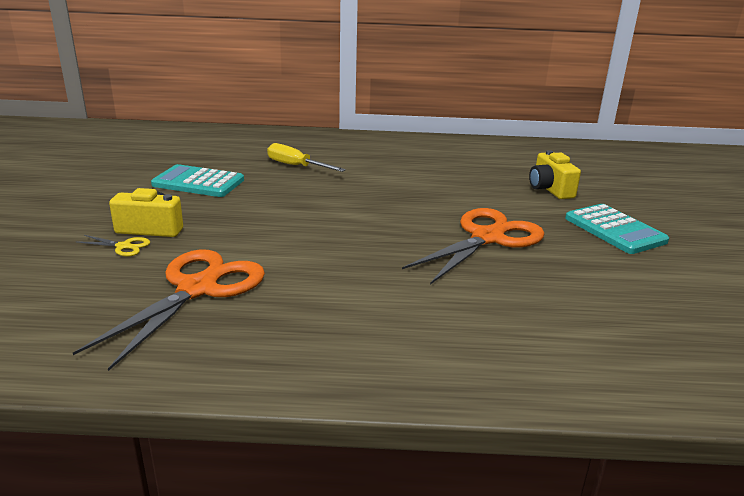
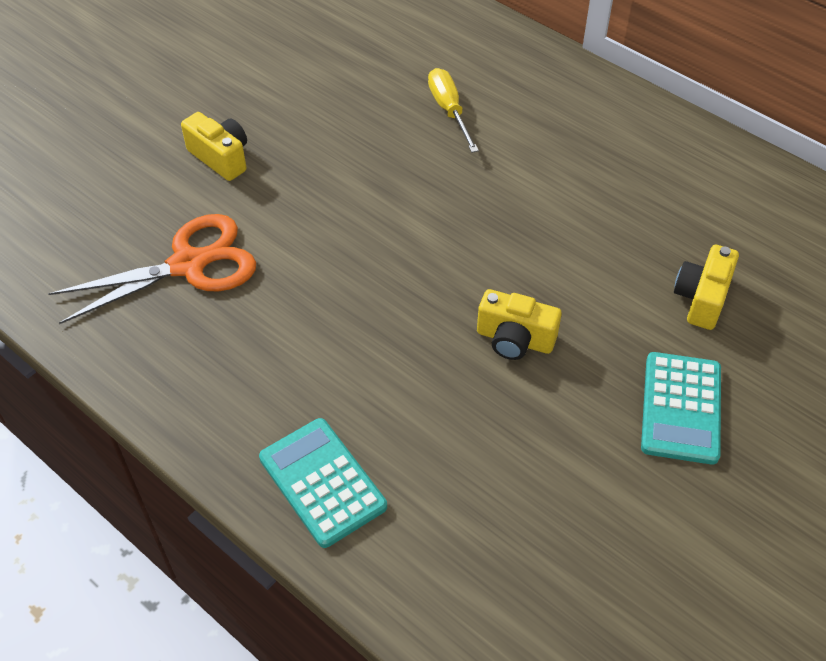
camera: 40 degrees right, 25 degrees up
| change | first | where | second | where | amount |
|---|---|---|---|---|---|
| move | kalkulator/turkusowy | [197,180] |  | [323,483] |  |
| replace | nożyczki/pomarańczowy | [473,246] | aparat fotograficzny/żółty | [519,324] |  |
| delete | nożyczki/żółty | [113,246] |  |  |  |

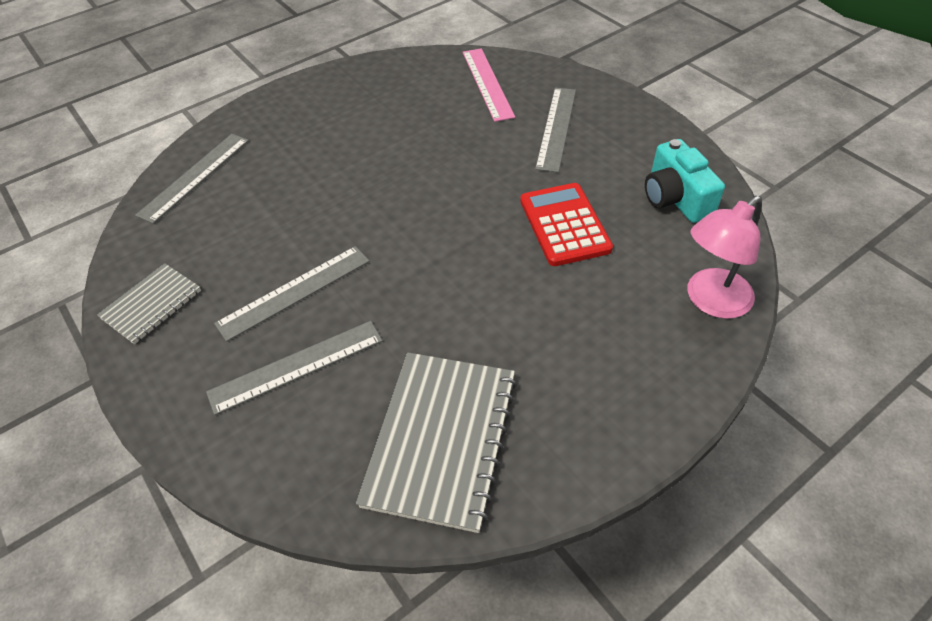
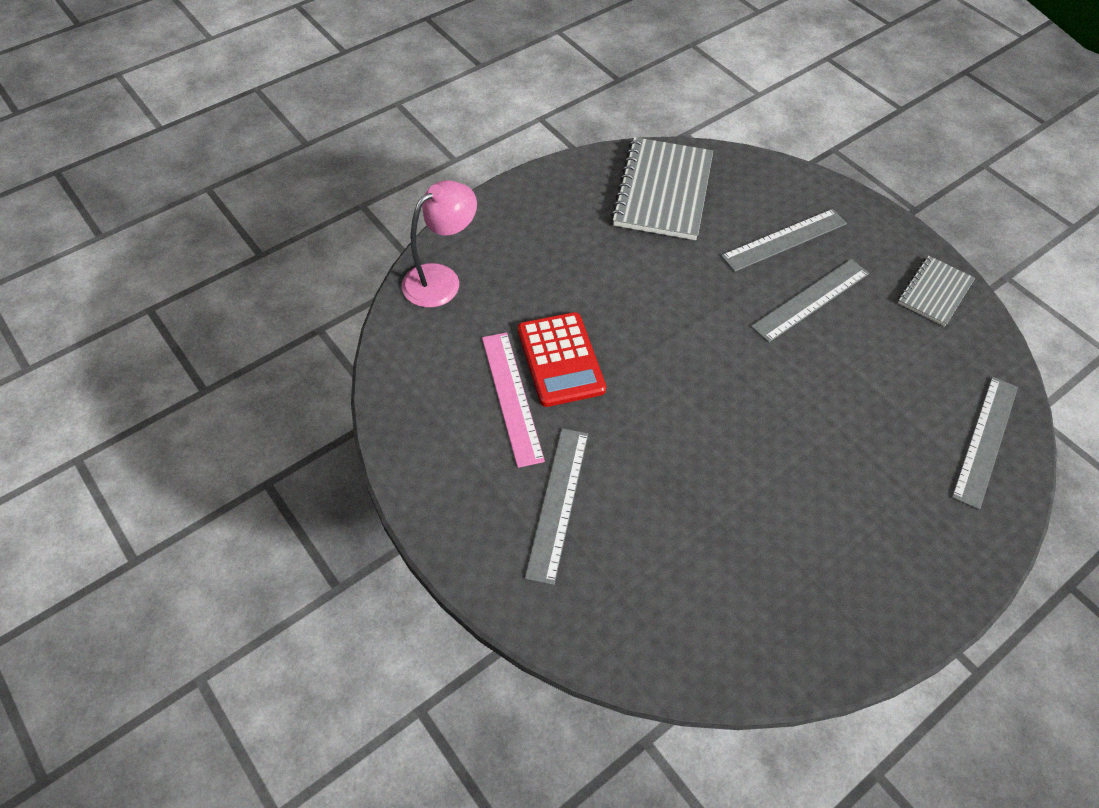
camera: 175 degrees right, 5 degrees up
| change | first | where | second | where | amount |
|---|---|---|---|---|---|
| move | linijka/różowy | [489,85] |  | [513,400] |  |
| delete | aparat fotograficzny/turkusowy | [685,181] |  |  |  |

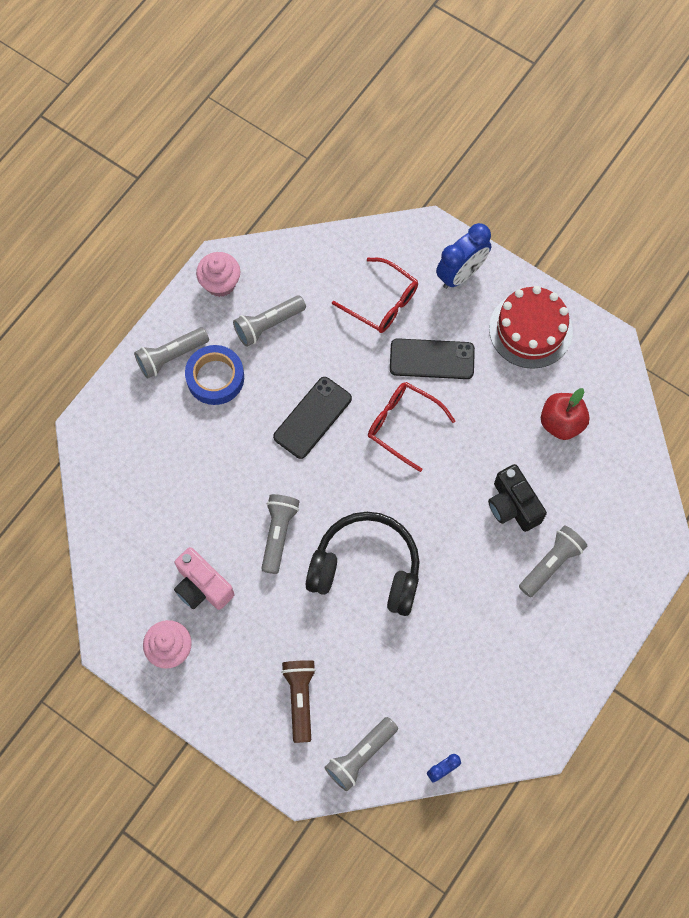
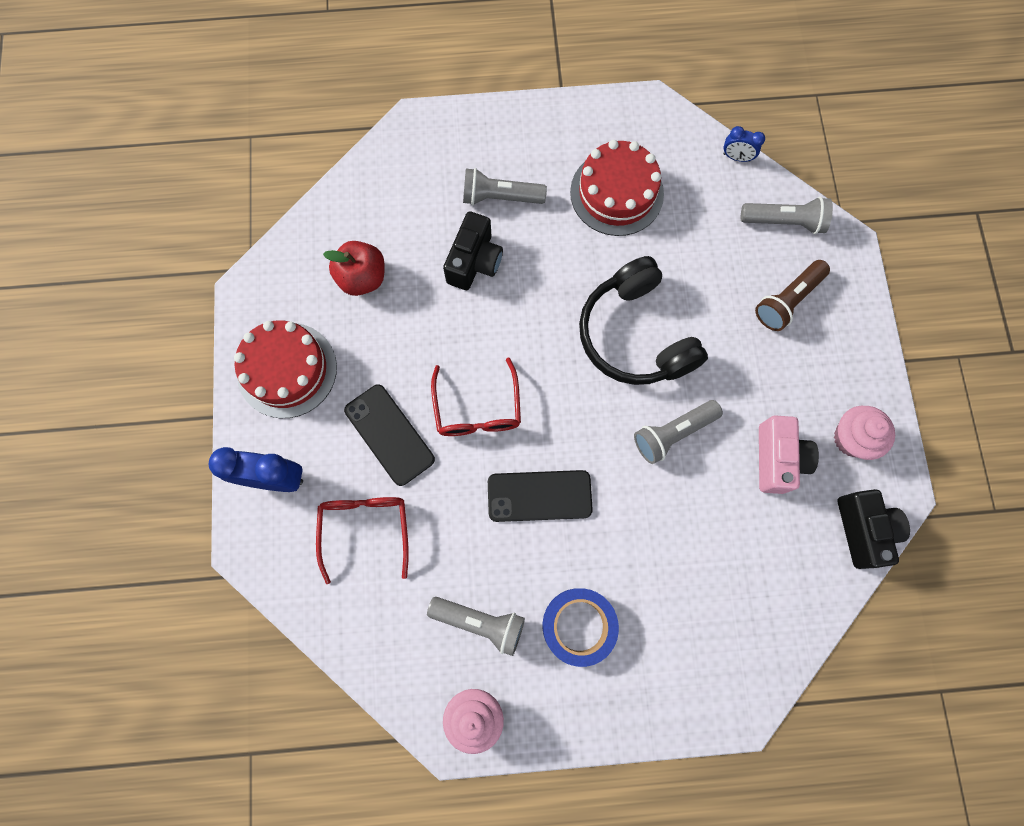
camera: 130 degrees left, 5 degrees up
| change | first | where | second | where | amount |
|---|---|---|---|---|---|
| delete | latarka/szary | [171,353] |  |  |  |
| insert |  |  | tort/czerwony | [617,188] |  |
| insert |  |  | aparat fotograficzny/czarny | [873,529] |  |

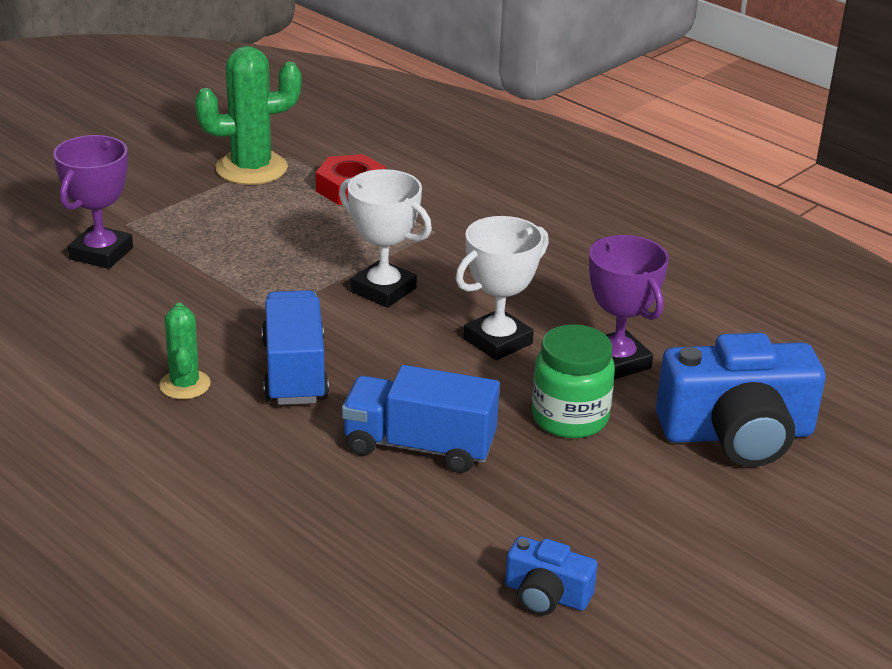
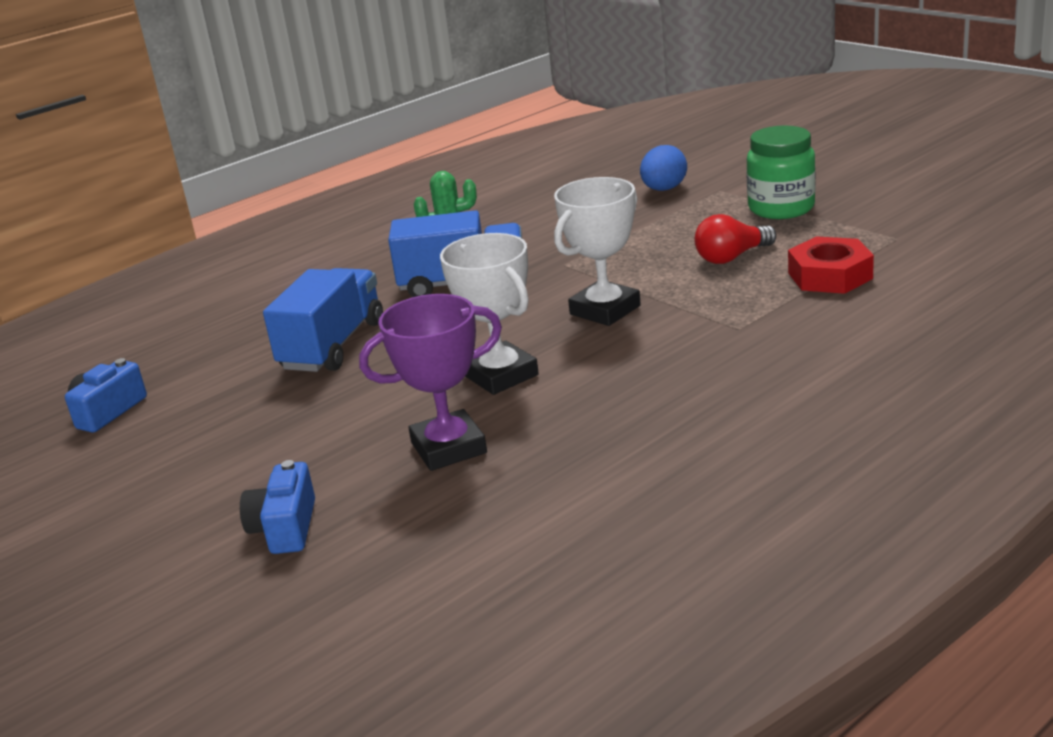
camera: 100 degrees right, 5 degrees down
| change | first | where | second | where | amount |
|---|---|---|---|---|---|
| delete | kaktus/zielony | [248,115] |  |  |  |
| replace | puchar/fioletowy | [93,202] | jajko/niebieski | [663,168] |  |
| move | słoik/zielony | [573,381] |  | [781,172] |  |
| resize | aparat fotograficzny/niebieski | [741,400] |  | [277,507] | x0.49 |
| insert |  |  | żarówka/czerwony | [735,239] |  |

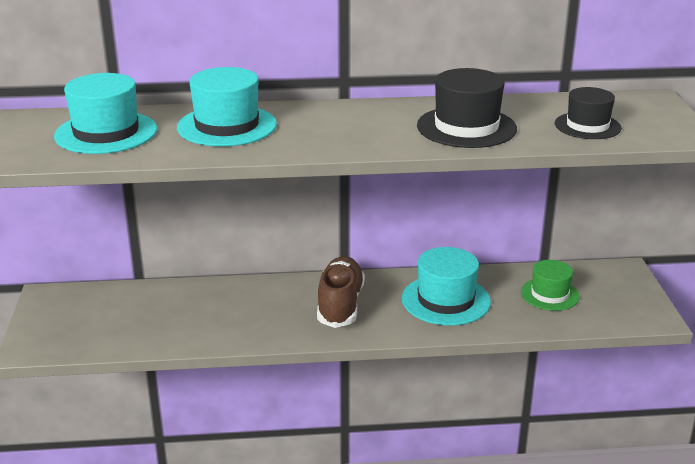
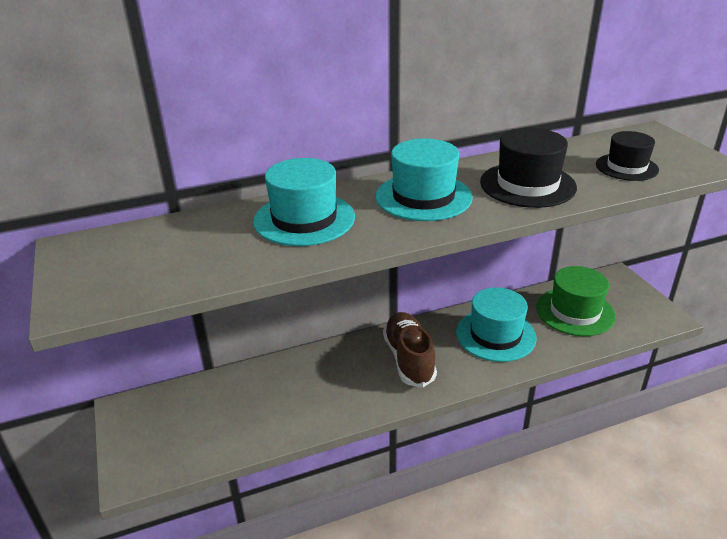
camera: 15 degrees left, 5 degrees up
| change | first | where | second | where | amount |
|---|---|---|---|---|---|
| move | kapelusz/turkusowy | [105,113] |  | [424,179] |  |
| resize | kapelusz/zielony | [550,285] |  | [575,301] | x1.51 |

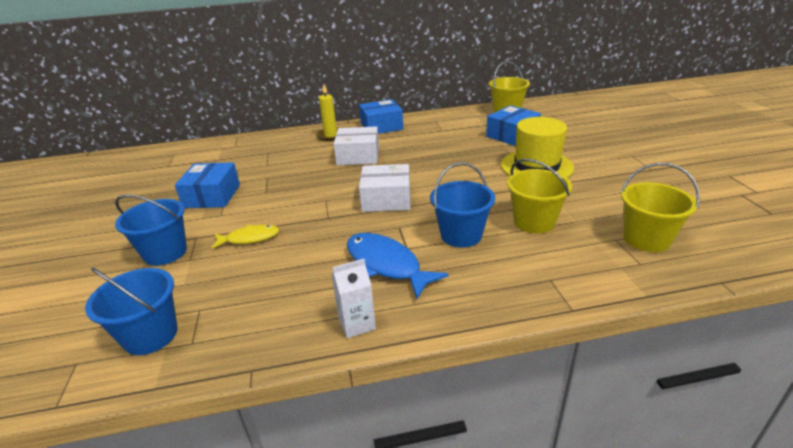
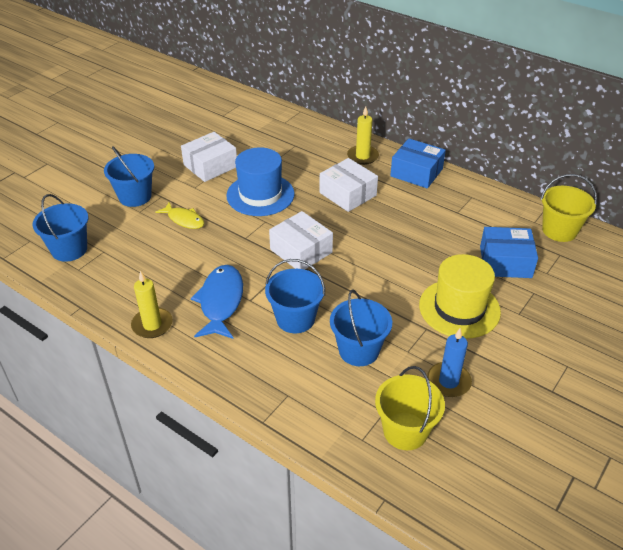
camera: 45 degrees right, 10 degrees up
| change | first | where | second | where | amount |
|---|---|---|---|---|---|
| recolor | wiadro/żółty | [539,196] | wiadro/niebieski | [361,327] |  |
| recolor | pudełko/niebieski | [207,185] | pudełko/biały | [209,157] |  |
| replace | karton mleka/biały | [354,298] | świeca/żółty | [152,304] |  |
| insert |  |  | kapelusz/niebieski | [260,181] |  |
| insert |  |  | świeca/niebieski | [449,362] |  |

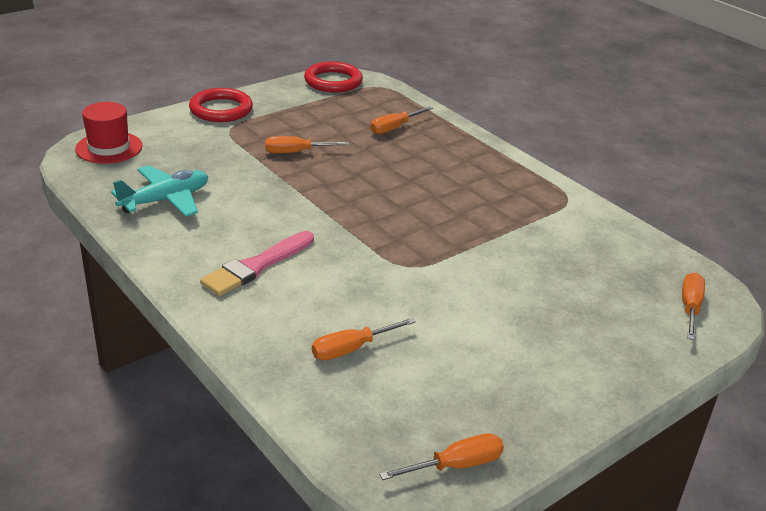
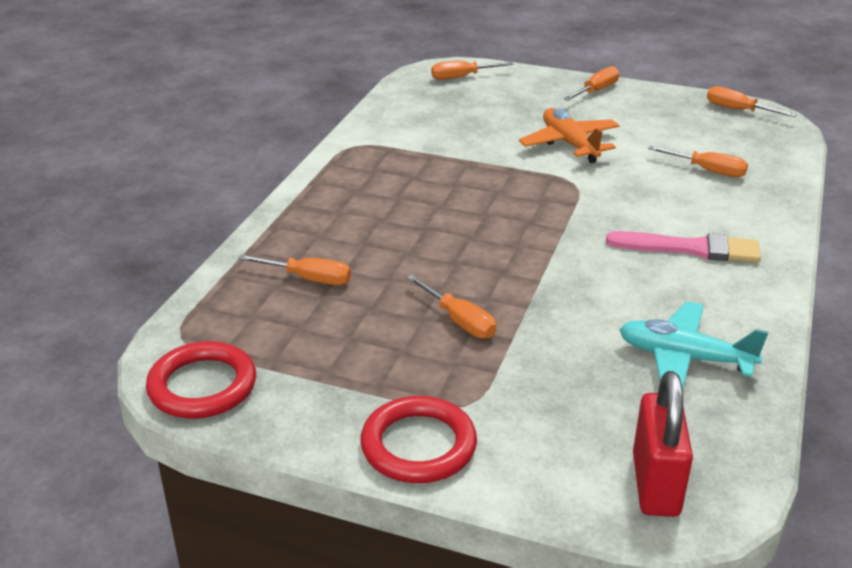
camera: 120 degrees left, 0 degrees up
| change | first | where | second | where | amount |
|---|---|---|---|---|---|
| replace | kapelusz/czerwony | [109,133] | kłódka/czerwony | [663,444] |  |
| insert |  |  | śrubokręt/pomarańczowy | [591,83] |  |
| insert |  |  | samolot/pomarańczowy | [569,135] |  |

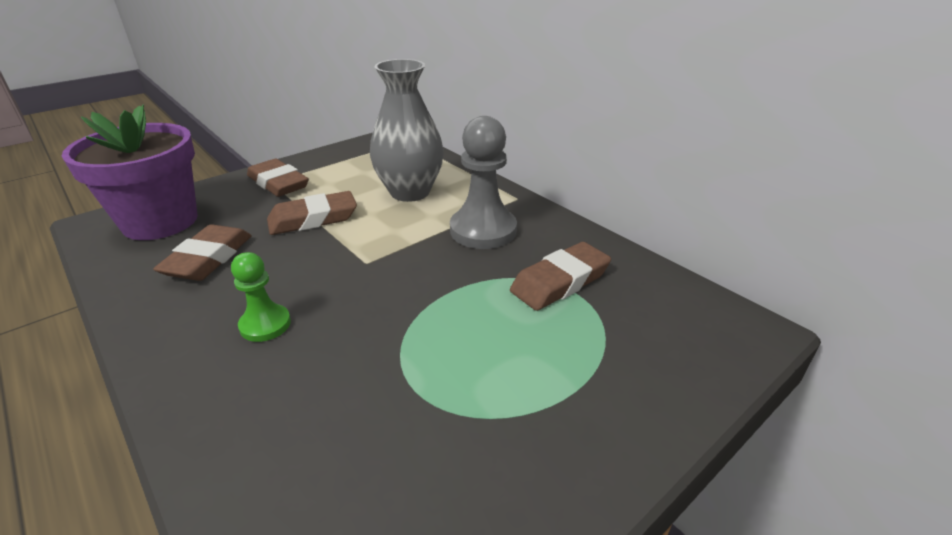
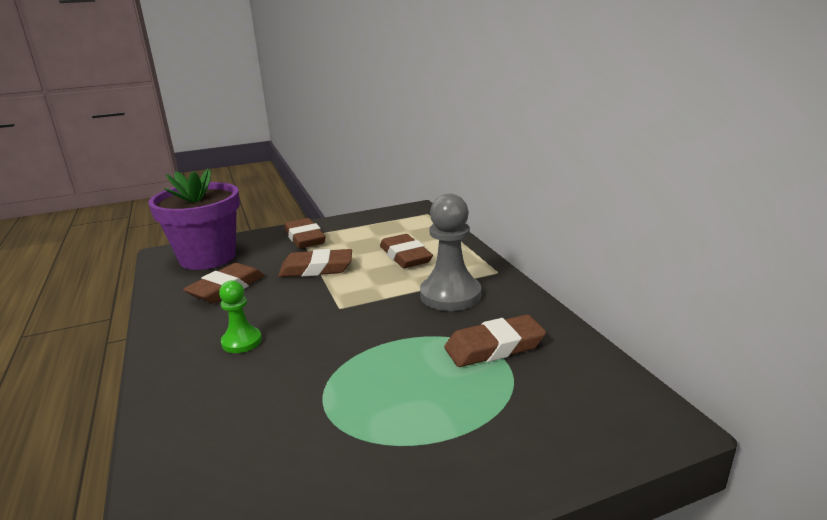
camera: 20 degrees right, 10 degrees down
| change | first | where | second | where | amount |
|---|---|---|---|---|---|
| replace | wazon/szary | [407,130] | gumka do mazania/brązowy | [406,251] |  |

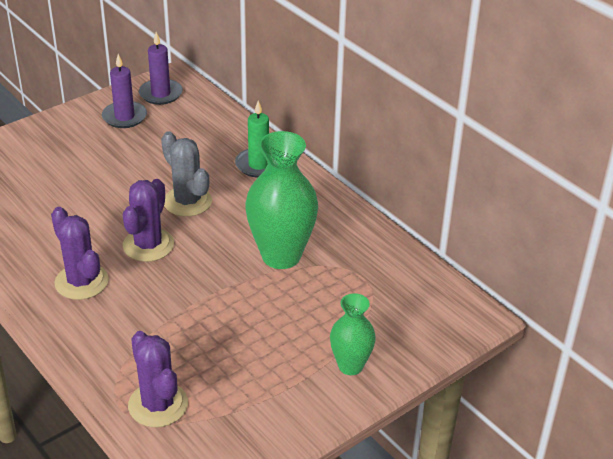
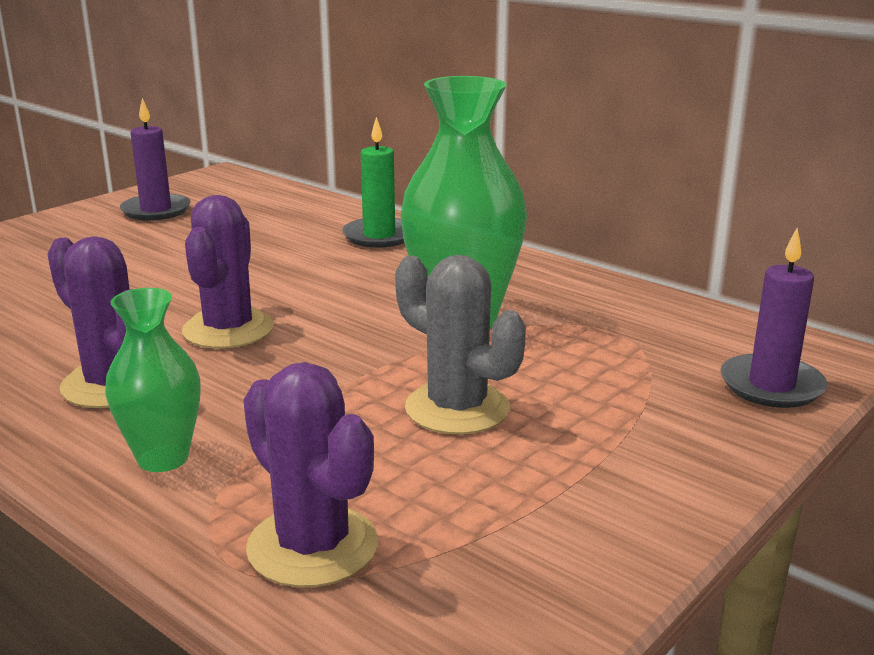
camera: 10 degrees left, 15 degrees down
| change | first | where | second | where | amount |
|---|---|---|---|---|---|
| move | świeca/fioletowy | [161,68] |  | [773,318] |  |
| move | kaktus/szary | [186,174] |  | [460,344] |  |
| move | wazon/zielony | [353,334] |  | [153,380] |  |

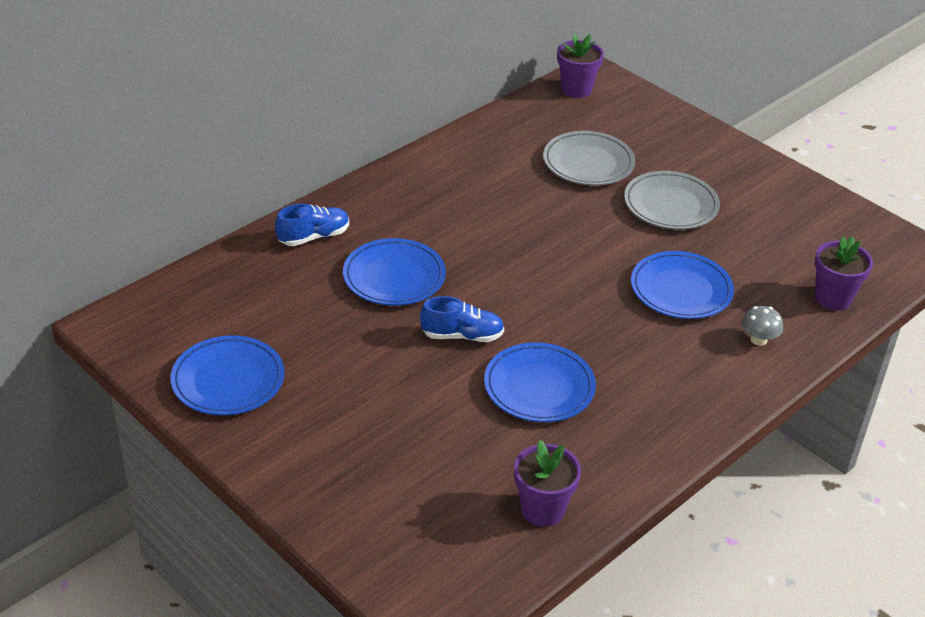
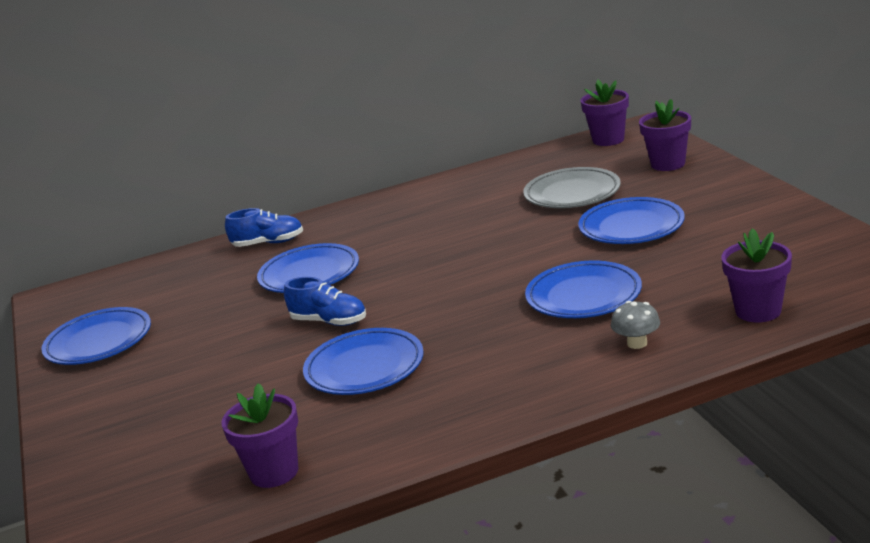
camera: 30 degrees right, 15 degrees down
| change | first | where | second | where | amount |
|---|---|---|---|---|---|
| recolor | talerz/szary | [672,200] | talerz/niebieski | [631,220] |  |
| insert |  |  | doniczka/fioletowy | [665,135] |  |

